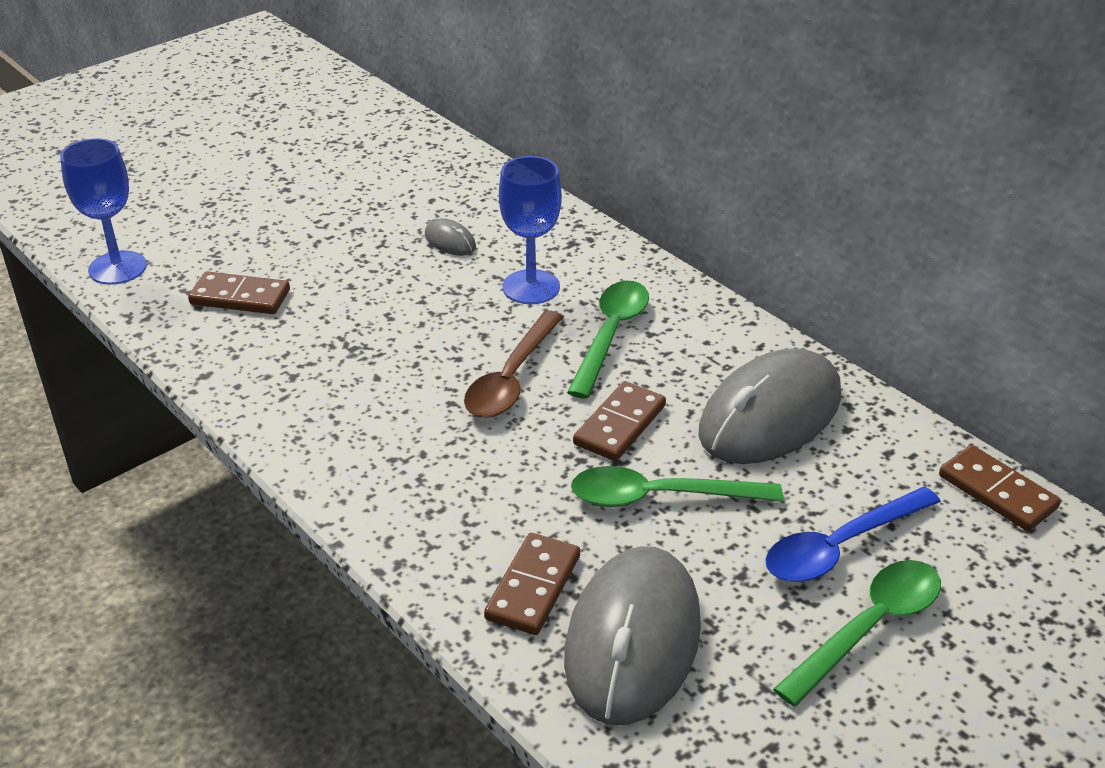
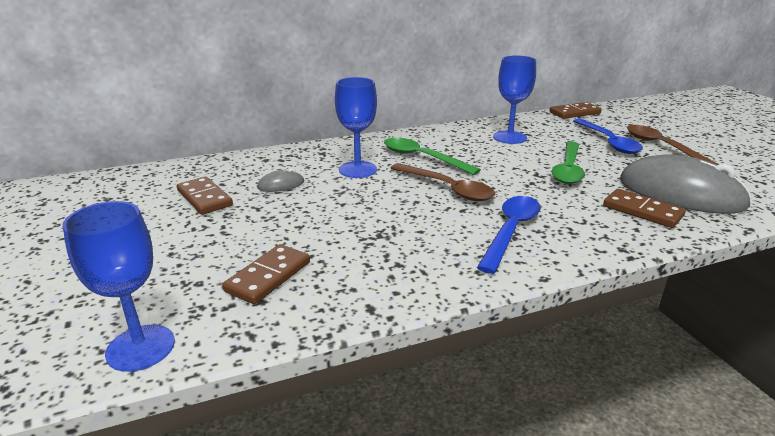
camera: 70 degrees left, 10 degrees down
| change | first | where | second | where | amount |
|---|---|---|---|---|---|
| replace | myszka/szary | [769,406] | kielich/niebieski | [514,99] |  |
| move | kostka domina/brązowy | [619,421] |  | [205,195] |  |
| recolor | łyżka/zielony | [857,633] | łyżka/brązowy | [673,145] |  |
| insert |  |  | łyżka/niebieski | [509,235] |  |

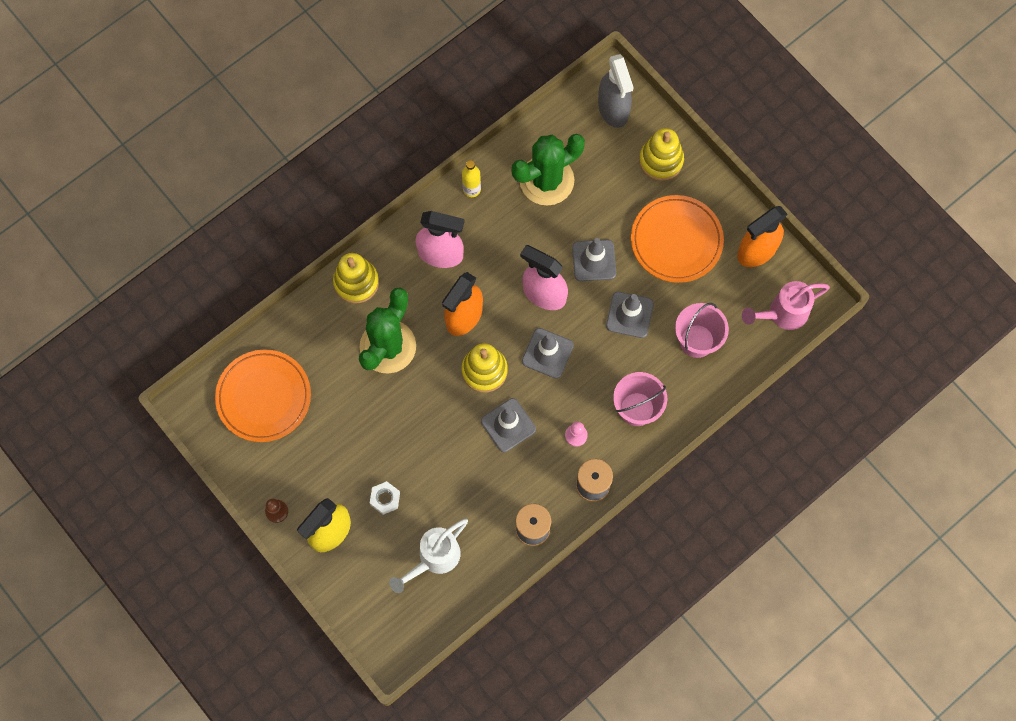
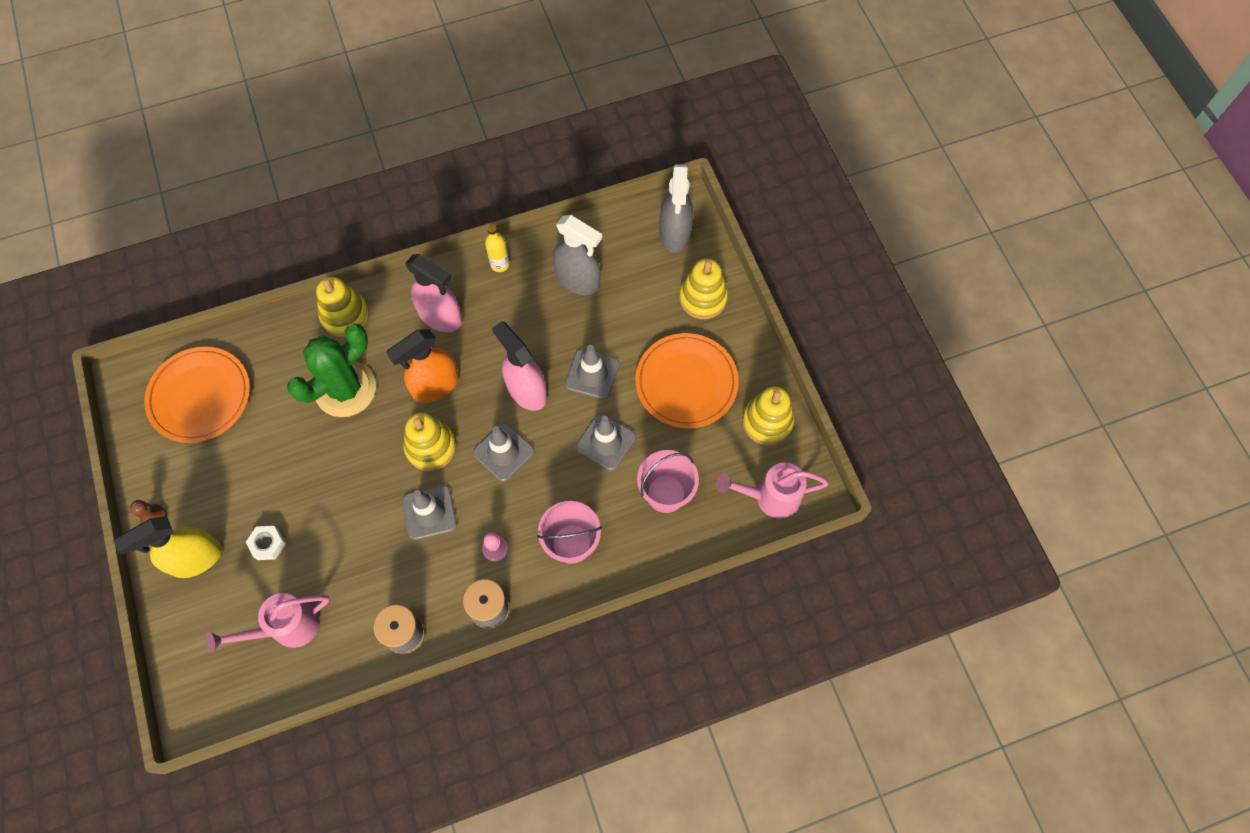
camera: 20 degrees right, 5 degrees down
| change | first | where | second | where | amount |
|---|---|---|---|---|---|
| replace | kaktus/zielony | [548,170] | spryskiwacz/szary | [577,255] |  |
| replace | spryskiwacz/pomarańczowy | [762,236] | zabawka nakładanka/żółty | [768,415] |  |
| recolor | konewka/biały | [428,556] | konewka/różowy | [268,623] |  |

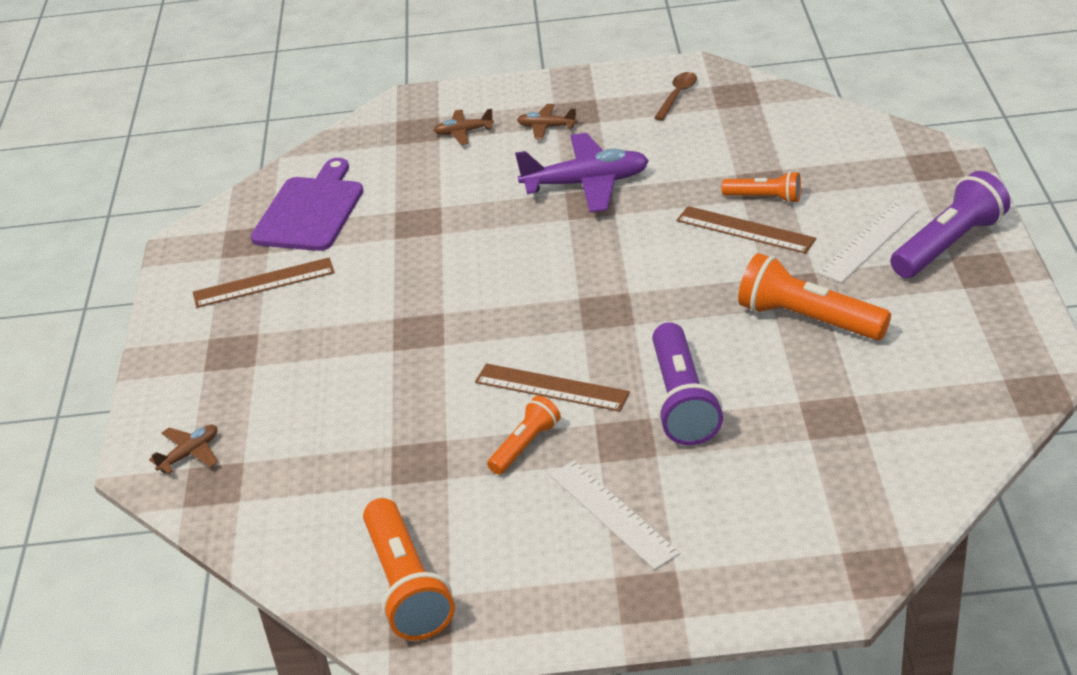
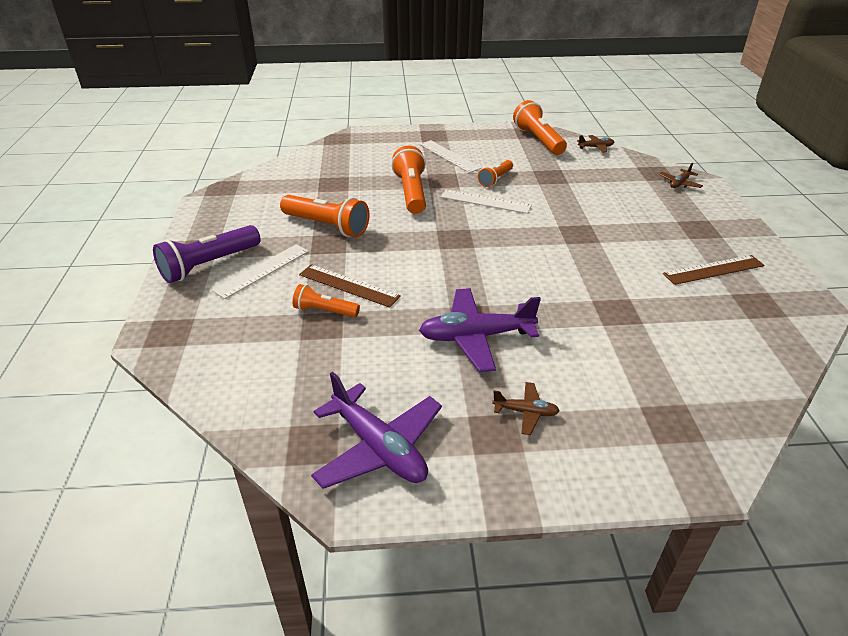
camera: 175 degrees right, 0 degrees up
| change | first | where | second | where | amount |
|---|---|---|---|---|---|
| replace | łyżka/brązowy | [675,96] | samolot/fioletowy | [376,430] |  |
| move | samolot/brązowy | [464,127] |  | [595,144] |  |
| delete | deska do krojenia/fioletowy | [307,204] |  |  |  |
| recolor | latarka/fioletowy | [687,383] | latarka/pomarańczowy | [408,180] |  |
| recolor | linijka/brązowy | [552,387] | linijka/biały | [486,201] |  |

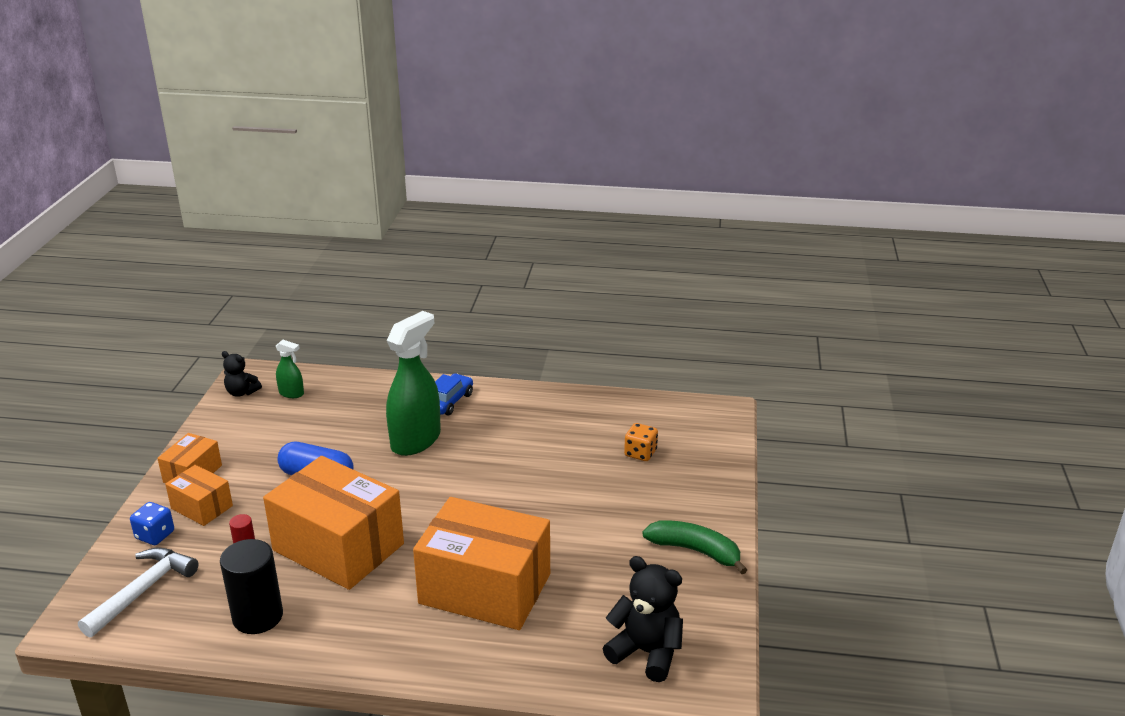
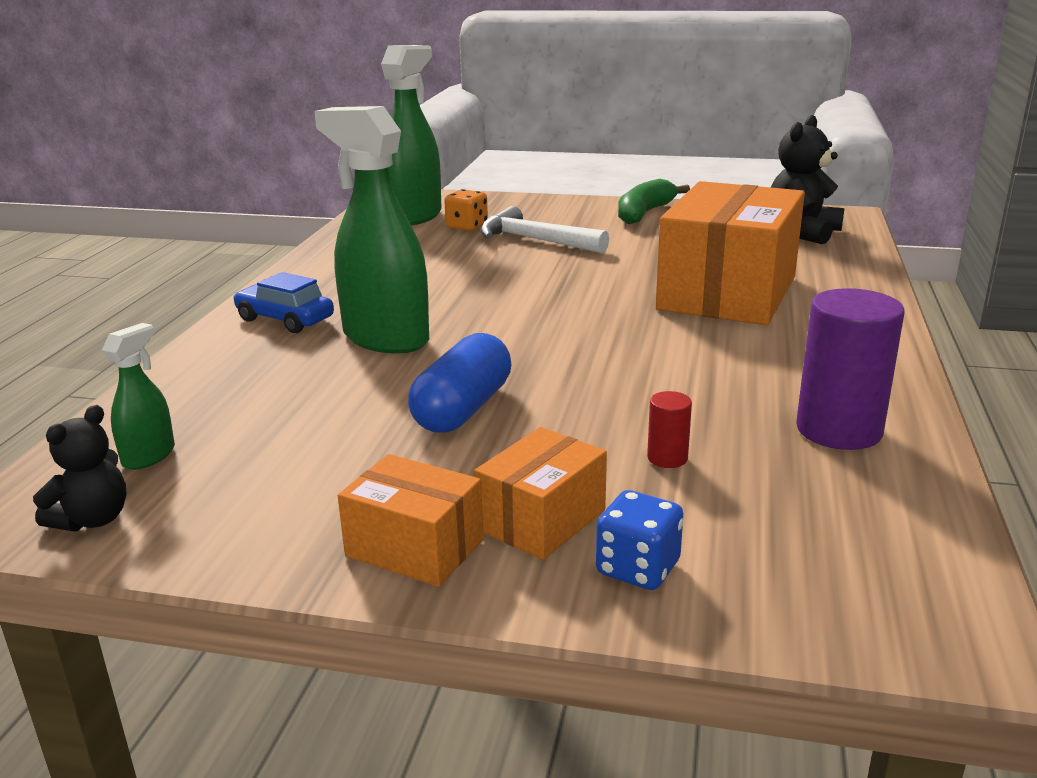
camera: 85 degrees left, 5 degrees down
| change | first | where | second | where | amount |
|---|---|---|---|---|---|
| delete | pudełko/pomarańczowy | [333,523] |  |  |  |
| recolor | walec/czarny | [251,586] | walec/fioletowy | [850,369] |  |
| move | młotek/biały | [138,592] |  | [544,229] |  |
| insert |  |  | spryskiwacz/zielony | [411,135] |  |

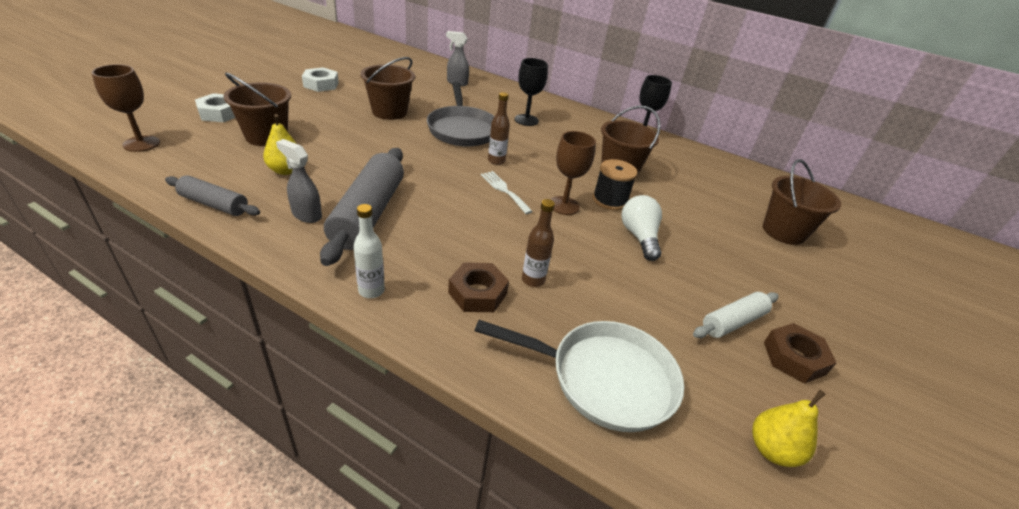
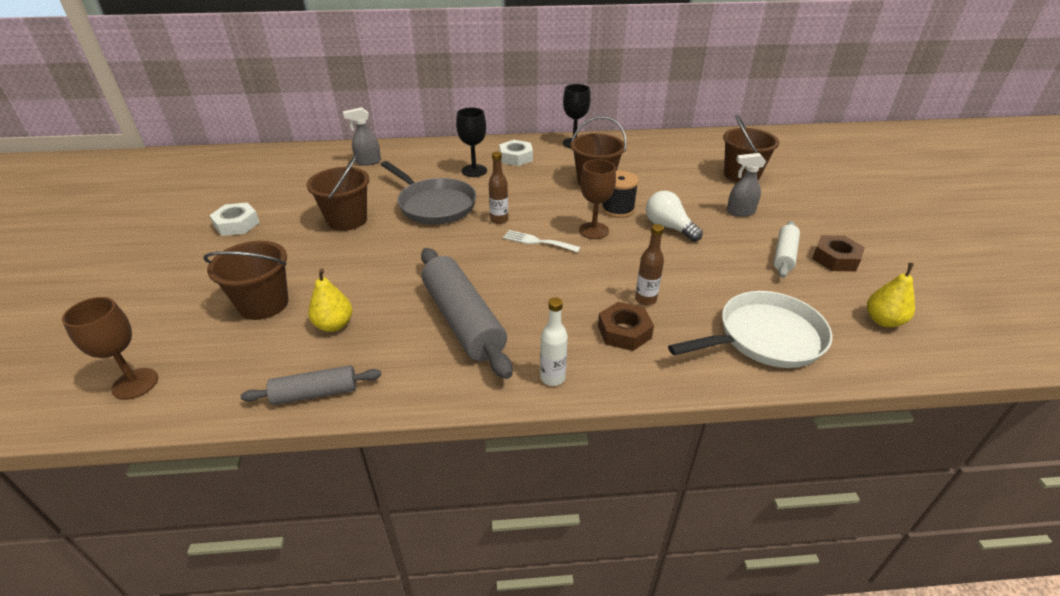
camera: 30 degrees left, 0 degrees up
| change | first | where | second | where | amount |
|---|---|---|---|---|---|
| move | nakrętka/biały | [215,107] |  | [516,153] |  |
| move | spryskiwacz/szary | [299,181] |  | [746,185] |  |

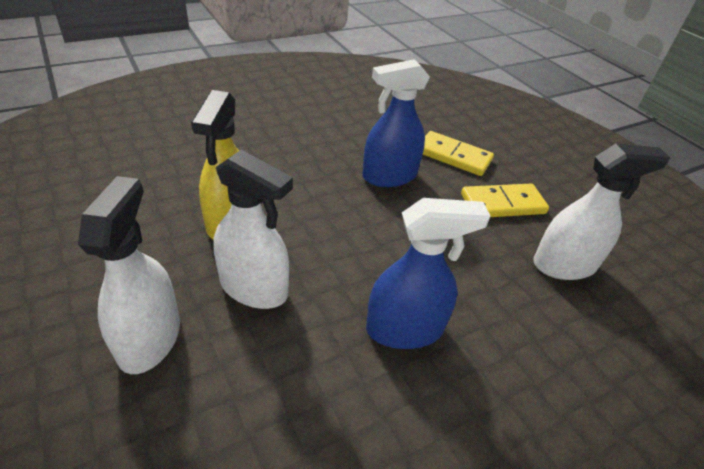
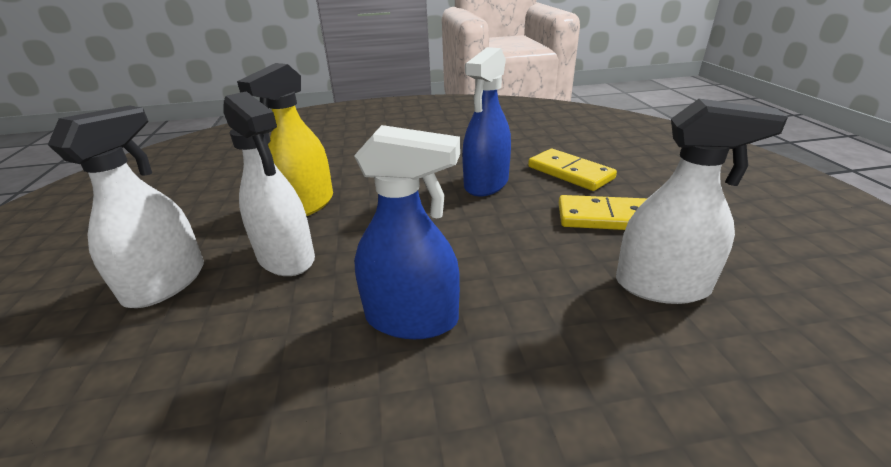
camera: 25 degrees right, 10 degrees down
| change | first | where | second | where | amount |
|---|---|---|---|---|---|
| rotate | spryskiwacz/niebieski | [396,123] |  | [486,121] | 60 degrees counterclockwise |

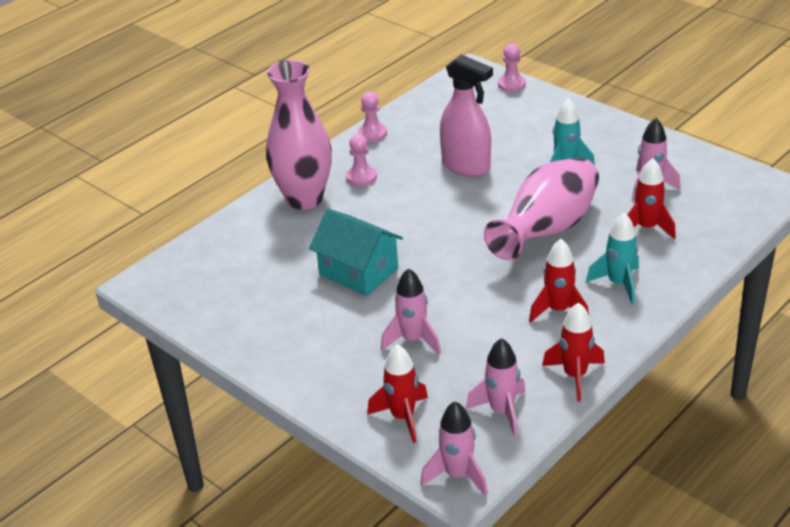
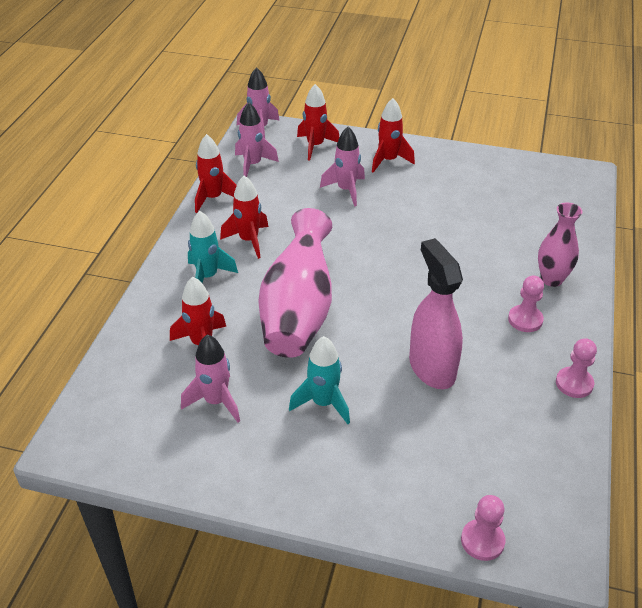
camera: 150 degrees right, 5 degrees up
| change | first | where | second | where | amount |
|---|---|---|---|---|---|
| rotate | spryskiwacz/różowy | [466,115] |  | [436,313] | 60 degrees clockwise |
| resize | wazon/różowy | [299,135] |  | [560,245] | x0.57 |
| delete | domek/turkusowy | [356,252] |  |  |  |
| insert |  |  | rakieta/czerwony | [393,135] |  |

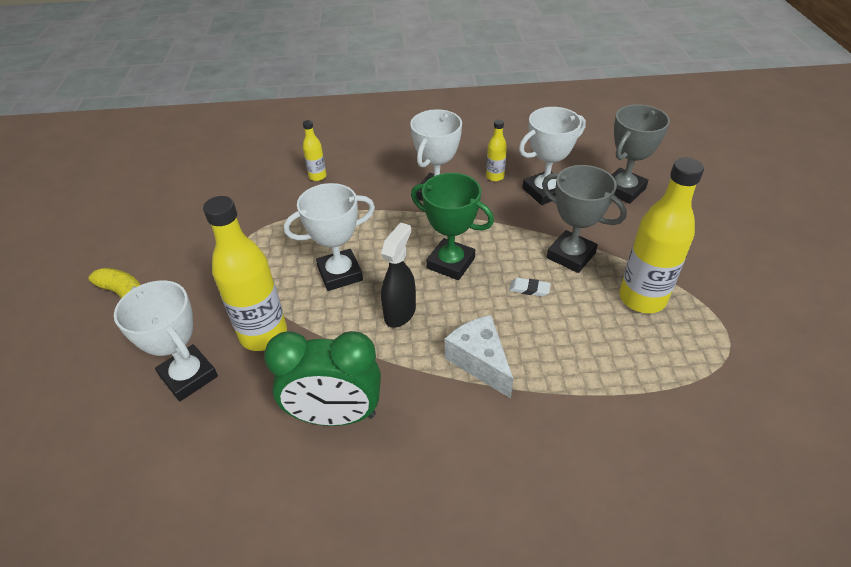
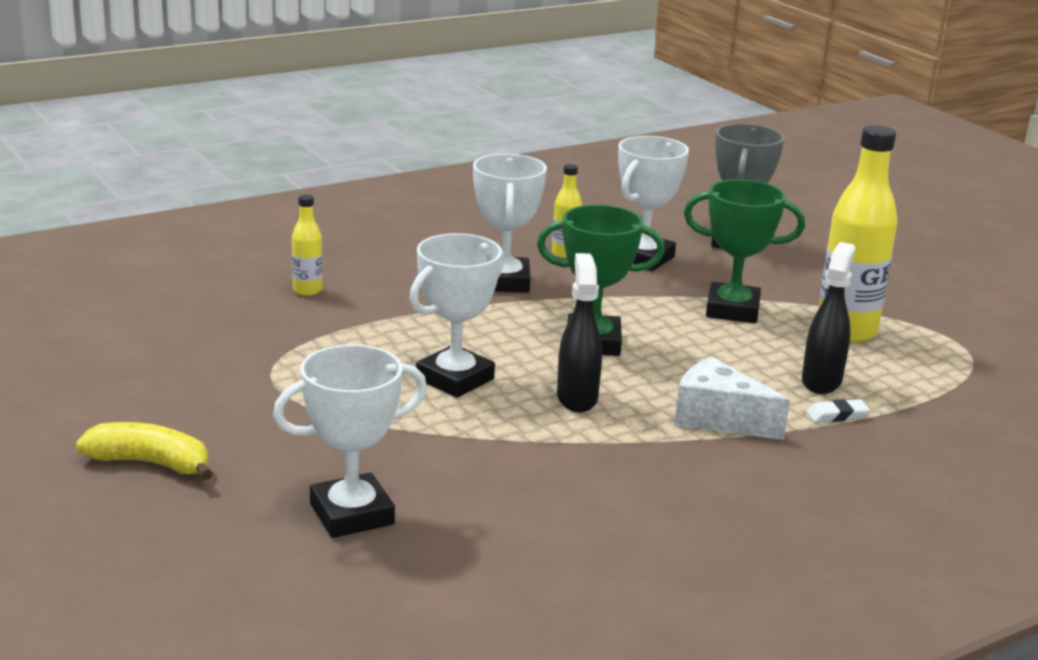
camera: 30 degrees left, 20 degrees down
| change | first | where | second | where | amount |
|---|---|---|---|---|---|
| recolor | puchar/szary | [584,219] | puchar/zielony | [744,251] |  |
| delete | butelka/żółty | [245,273] |  |  |  |
| move | gumka do mazania/biały | [530,287] |  | [838,410] |  |
| rotate | puchar/biały | [166,341] |  | [350,441] | 45 degrees counterclockwise |
| delete | budzik/zielony | [322,378] |  |  |  |
| insert |  |  | spryskiwacz/czarny | [829,318] |  |

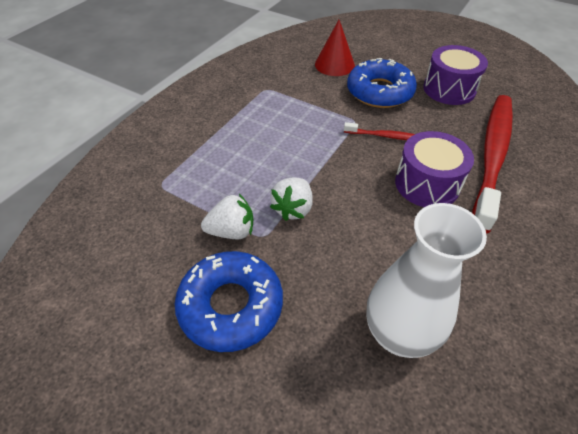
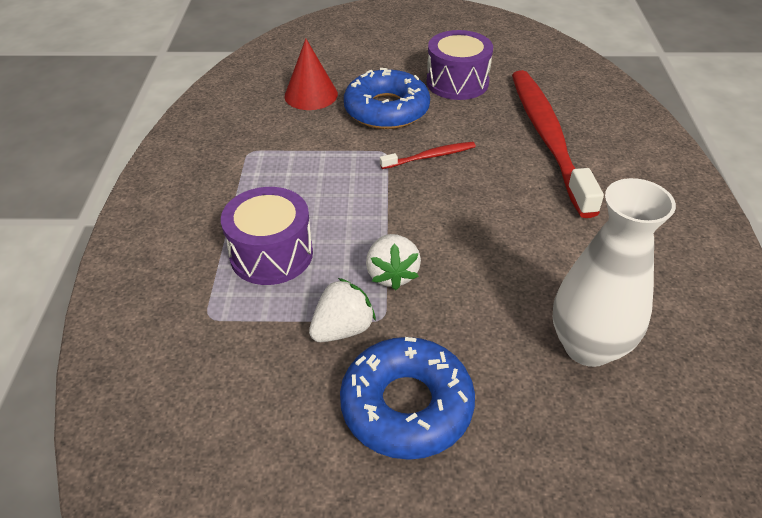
camera: 30 degrees left, 5 degrees down
| change | first | where | second | where | amount |
|---|---|---|---|---|---|
| move | bęben/fioletowy | [434,169] |  | [267,236] |  |

